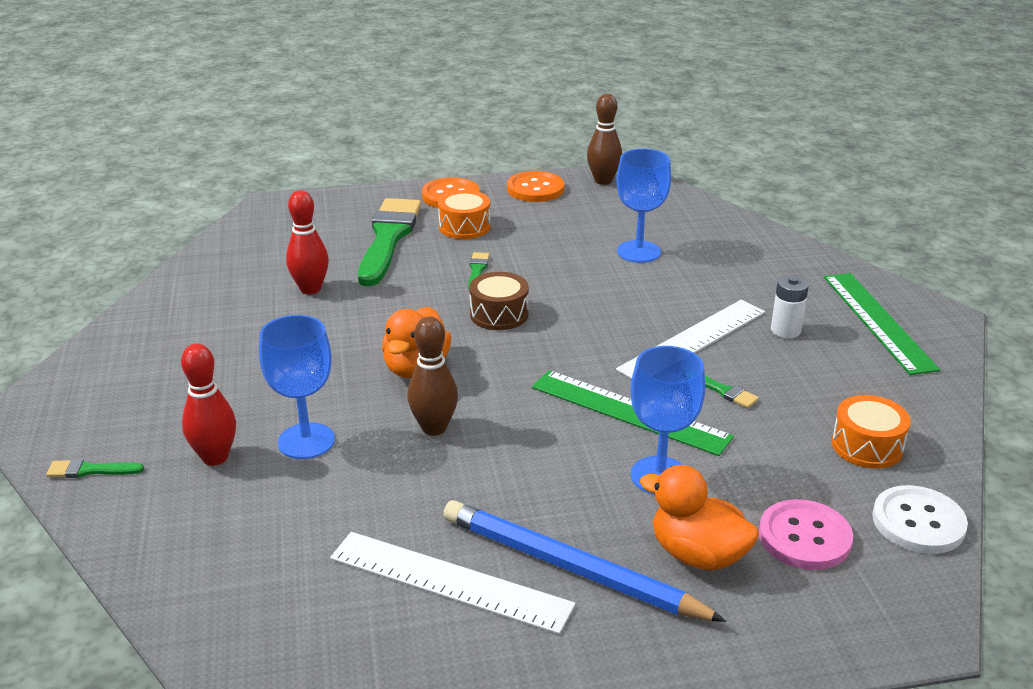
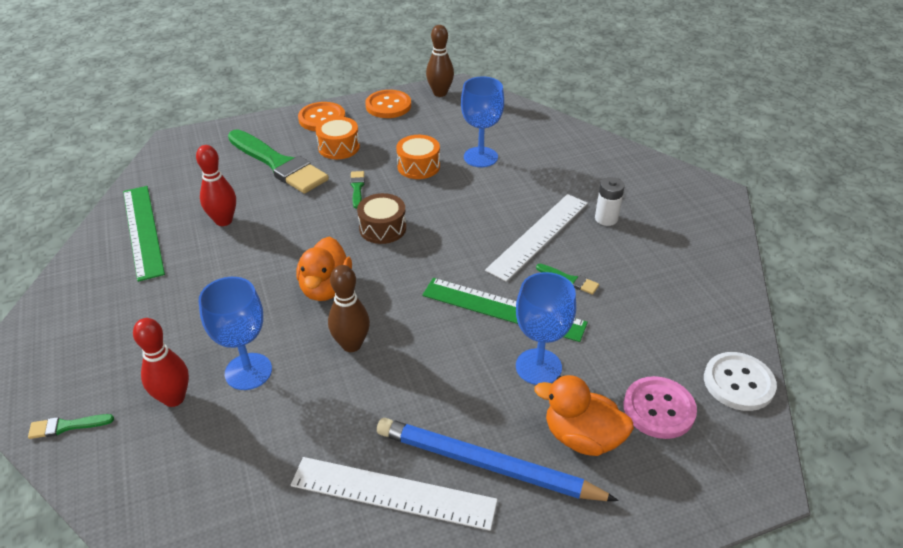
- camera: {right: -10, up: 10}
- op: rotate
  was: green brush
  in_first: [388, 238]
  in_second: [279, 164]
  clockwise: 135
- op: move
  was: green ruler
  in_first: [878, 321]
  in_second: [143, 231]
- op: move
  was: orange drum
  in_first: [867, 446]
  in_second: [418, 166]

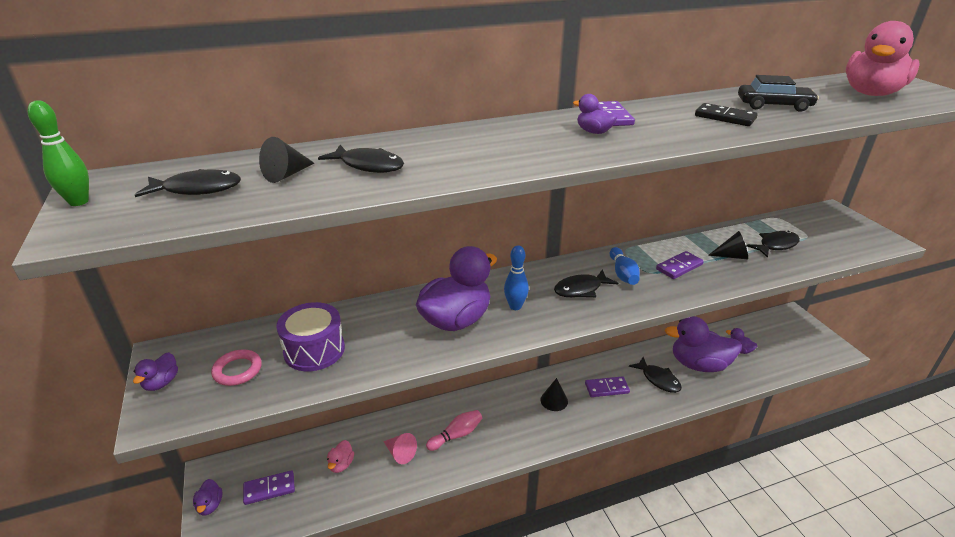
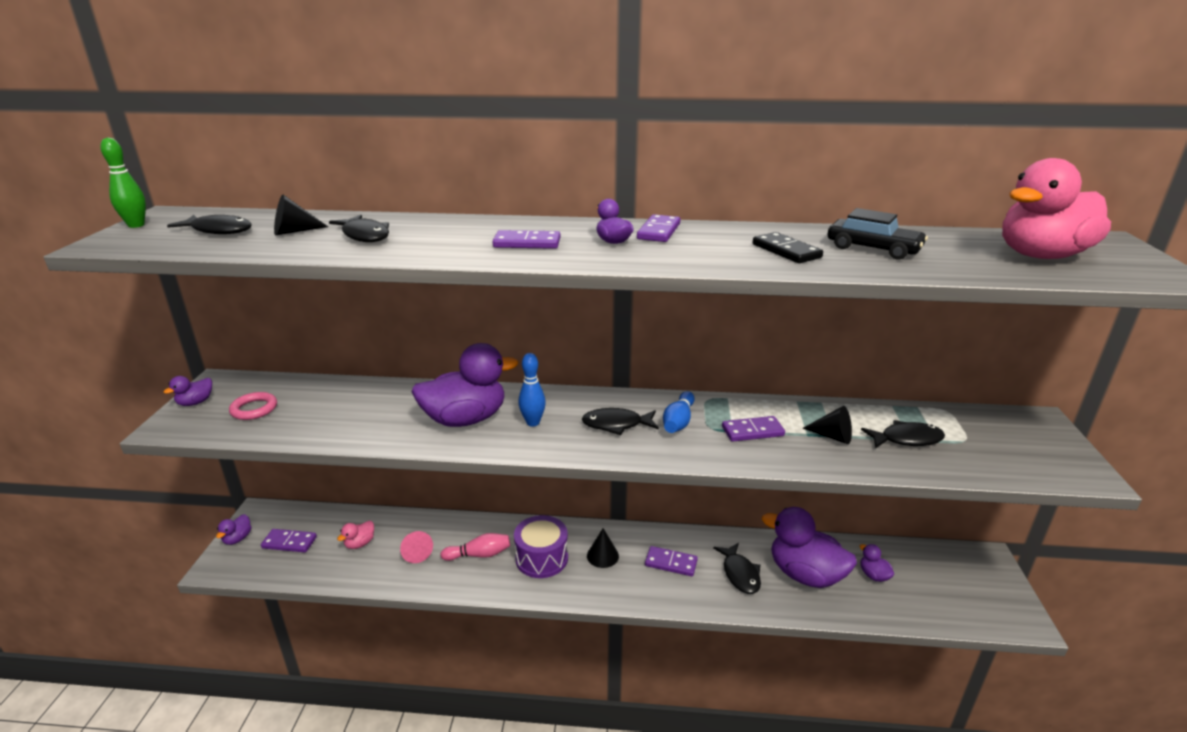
- camera: {right: 25, up: -5}
- op: move
  was: purple drum
  in_first: [314, 350]
  in_second: [541, 558]
- op: insert
  now: purple domino
  in_second: [527, 243]

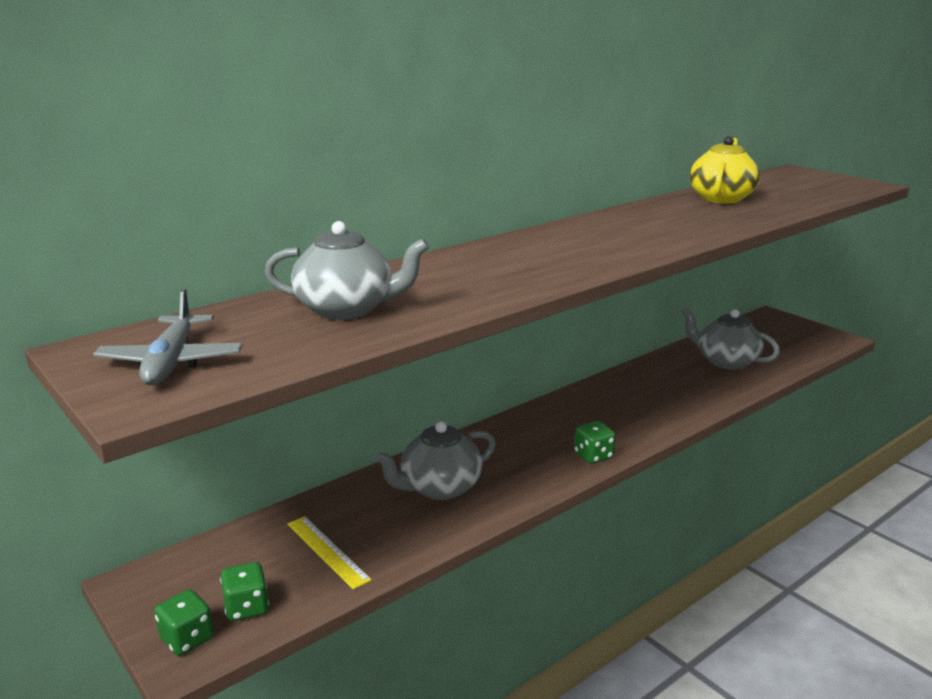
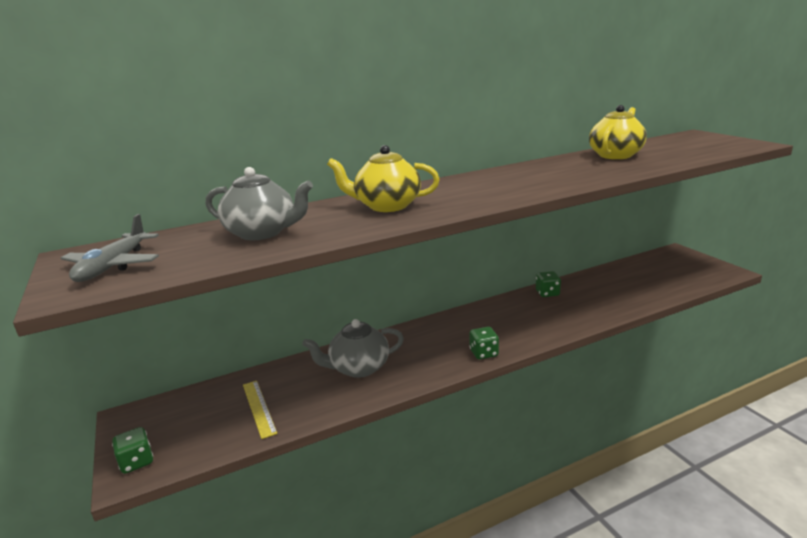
- camera: {right: 15, up: 0}
- op: move
  was: green dice
  in_first: [247, 607]
  in_second: [547, 293]
- op: delete
  was: grey teapot
  in_first: [725, 361]
- op: insert
  now: yellow teapot
  in_second: [386, 206]

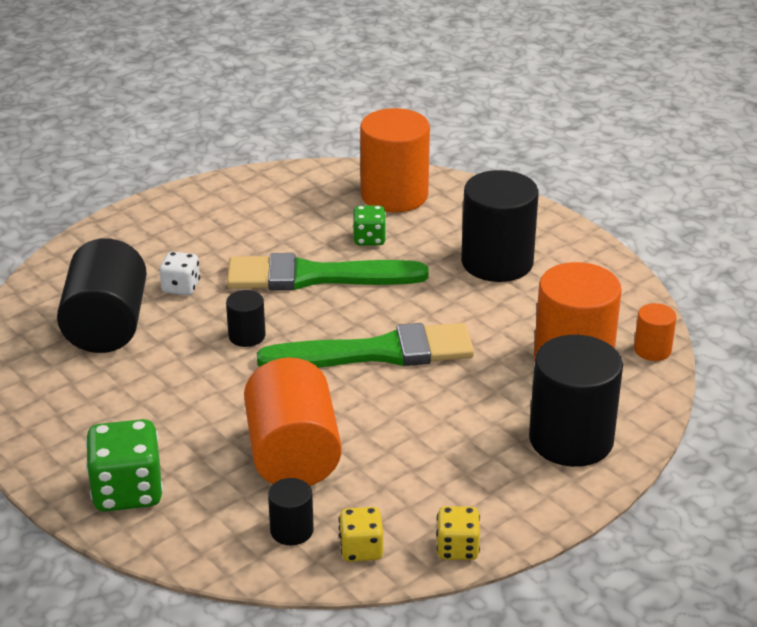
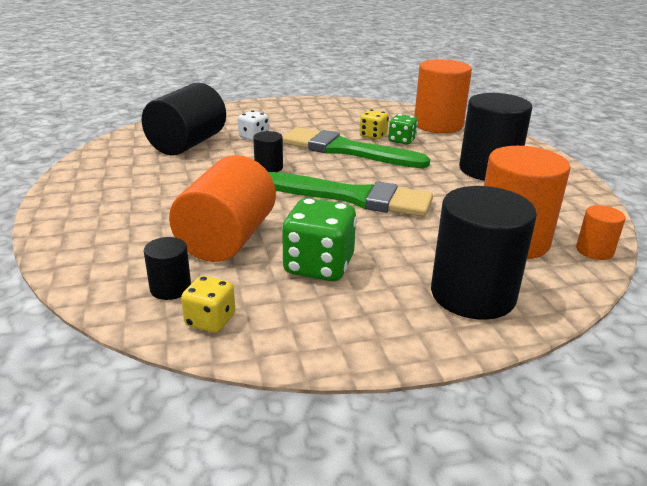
- camera: {right: 25, up: -5}
- op: move
  was: green dice
  in_first: [127, 491]
  in_second: [319, 266]
- op: move
  was: yellow dice
  in_first: [457, 548]
  in_second: [373, 136]

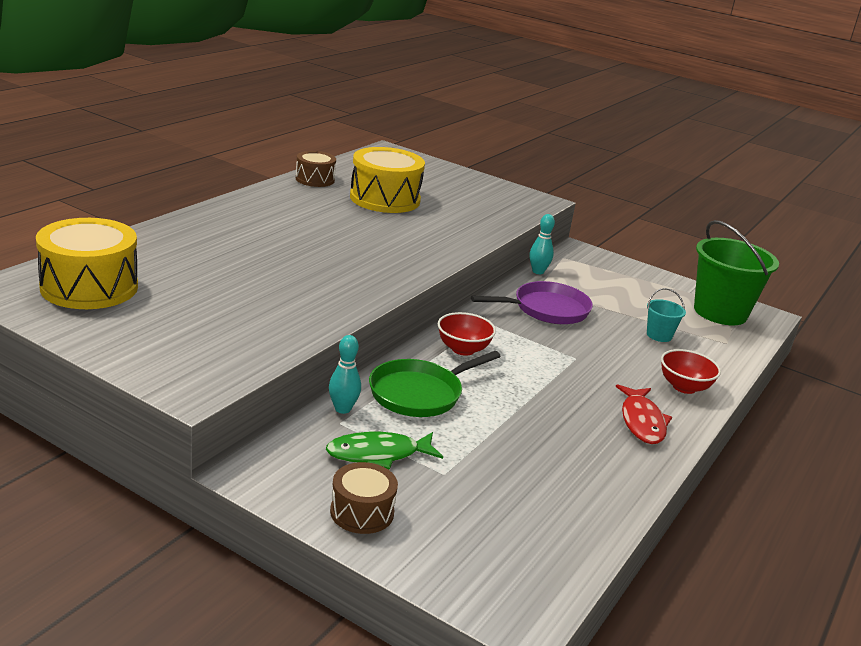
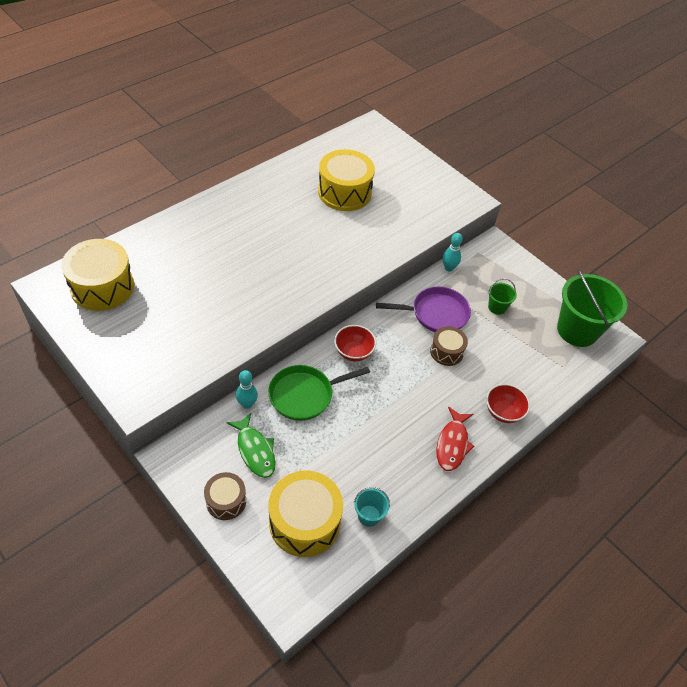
- camera: {right: 15, up: 25}
- op: move
  was: brown drum
  in_first: [315, 179]
  in_second: [446, 352]
- op: rotate
  was: green fish
  in_first: [378, 454]
  in_second: [255, 450]
  clockwise: -120
- op: move
  was: turquoise bucket
  in_first: [659, 335]
  in_second: [369, 515]
- op: insert
  now: yellow drum
  in_second: [304, 522]
- op: insert
  now: green bucket
  in_second: [497, 307]

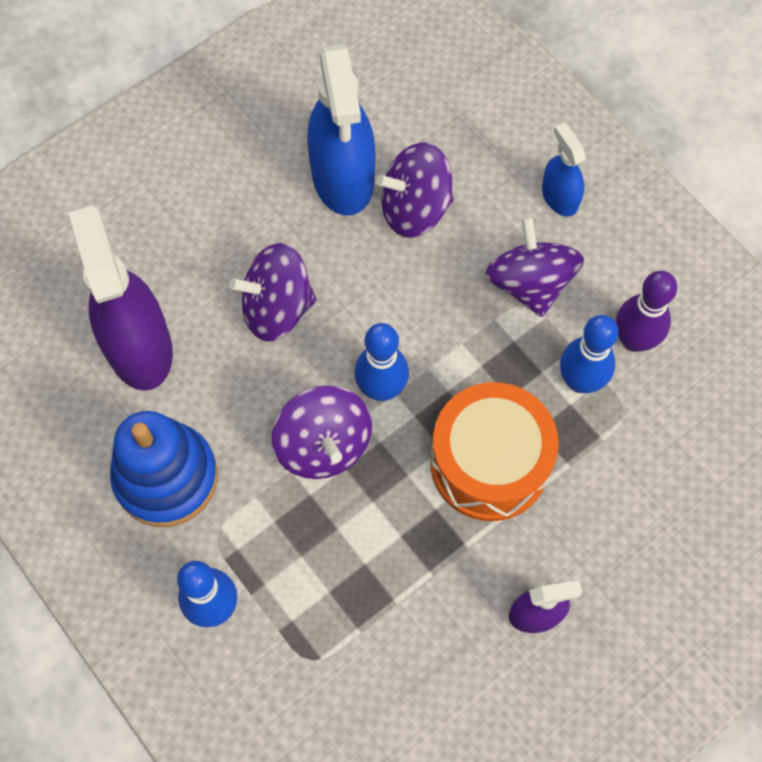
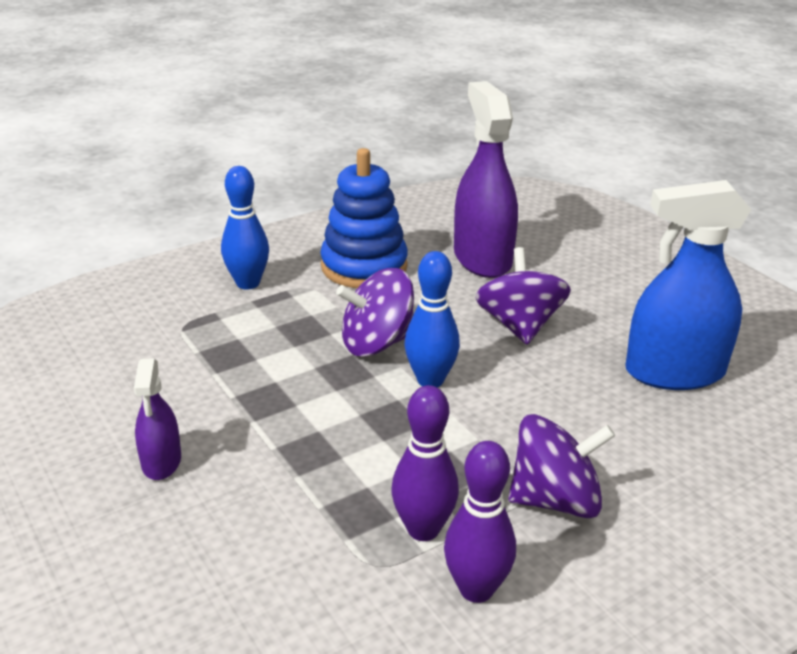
- camera: {right: 95, up: -35}
- op: rotate
  was: purple spray bottle
  in_first: [139, 347]
  in_second: [482, 258]
  clockwise: -90
- op: delete
  was: purple spinning top
  in_first: [415, 208]
- op: delete
  was: orange drum
  in_first: [489, 463]
- op: delete
  was: blue spray bottle
  in_first: [559, 197]
- op: recolor
  was: blue bowling pin
  now: purple bowling pin
  in_first: [580, 381]
  in_second: [423, 529]

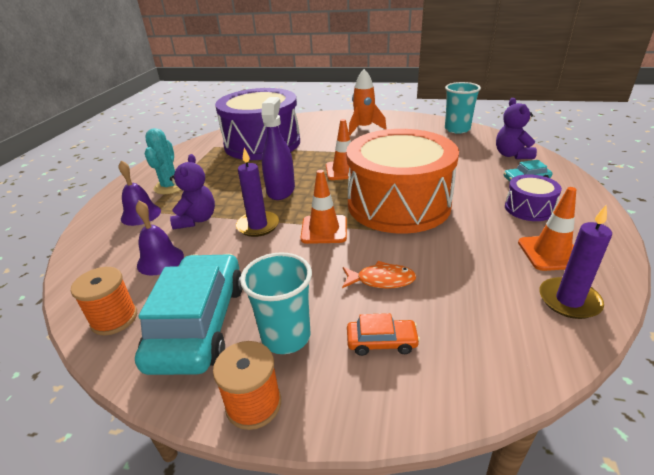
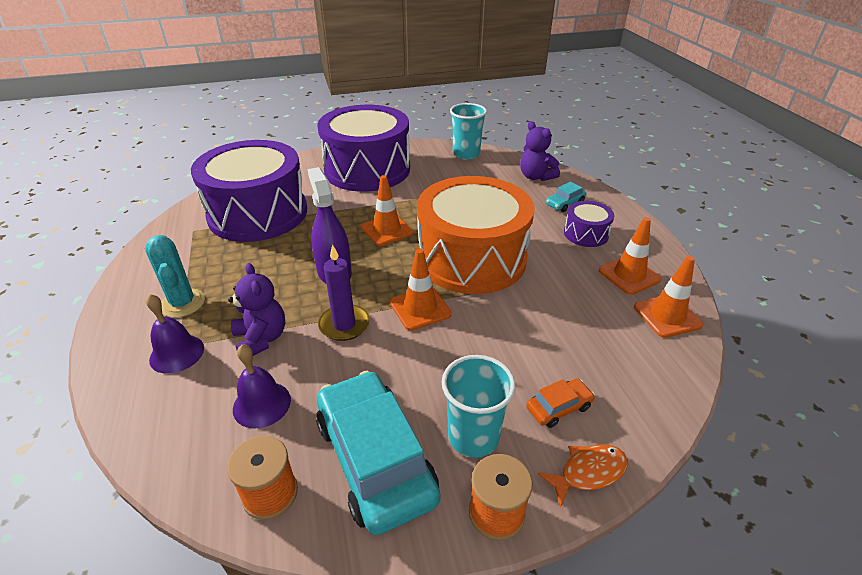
- camera: {right: -30, up: 5}
- op: move
  was: orange fish
  in_first: [381, 280]
  in_second: [588, 472]
- op: replace
  was: orange rocket
  now: purple drum
  in_first: [364, 128]
  in_second: [367, 169]
- op: replace
  was: purple candle
  now: orange traffic cone
  in_first: [569, 300]
  in_second: [667, 316]

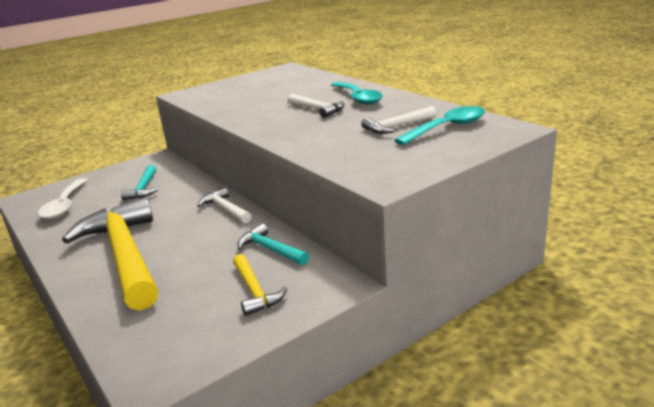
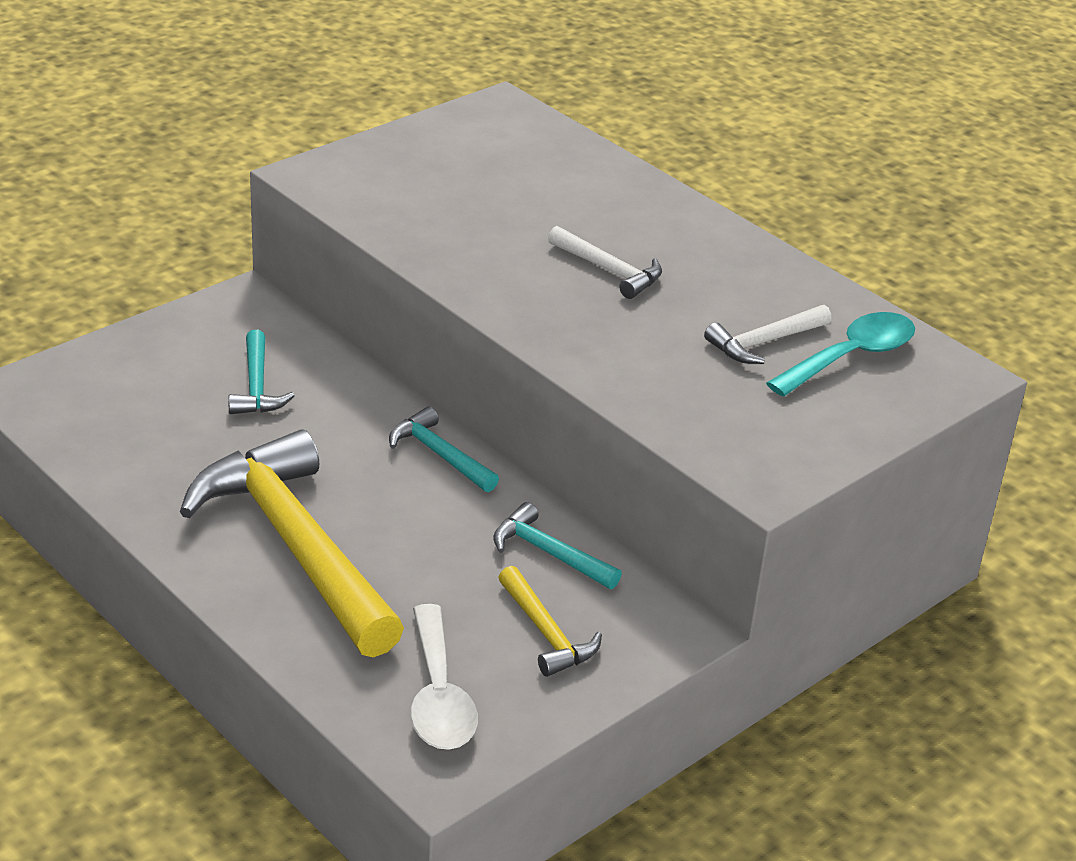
- camera: {right: -10, up: 10}
- op: move
  was: white spoon
  in_first: [65, 205]
  in_second: [438, 695]
- op: recolor
  was: white hammer
  now: turquoise hammer
  in_first: [225, 209]
  in_second: [439, 455]
- op: delete
  was: turquoise spoon
  in_first: [358, 98]

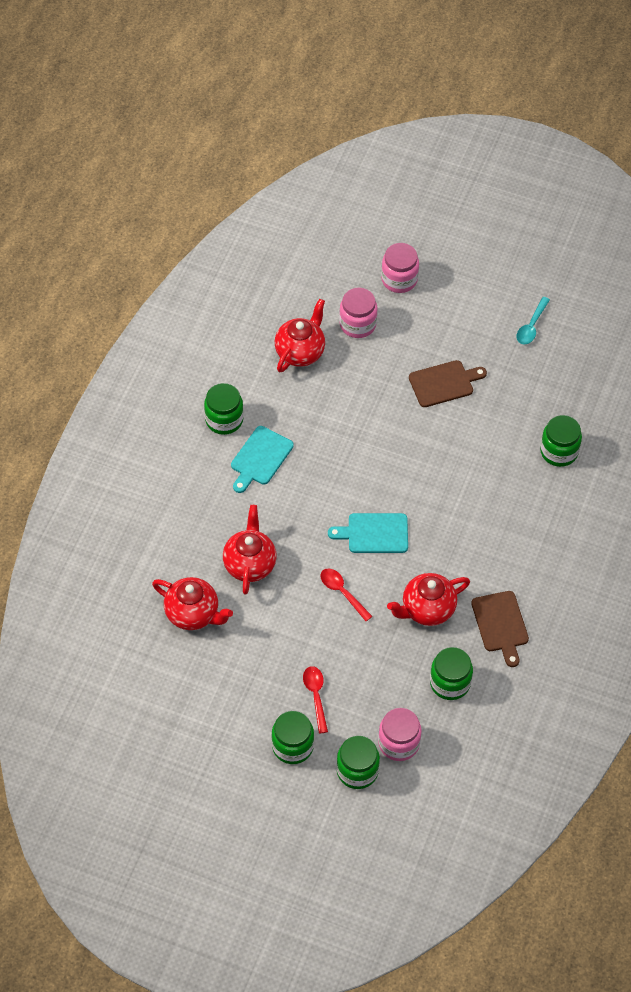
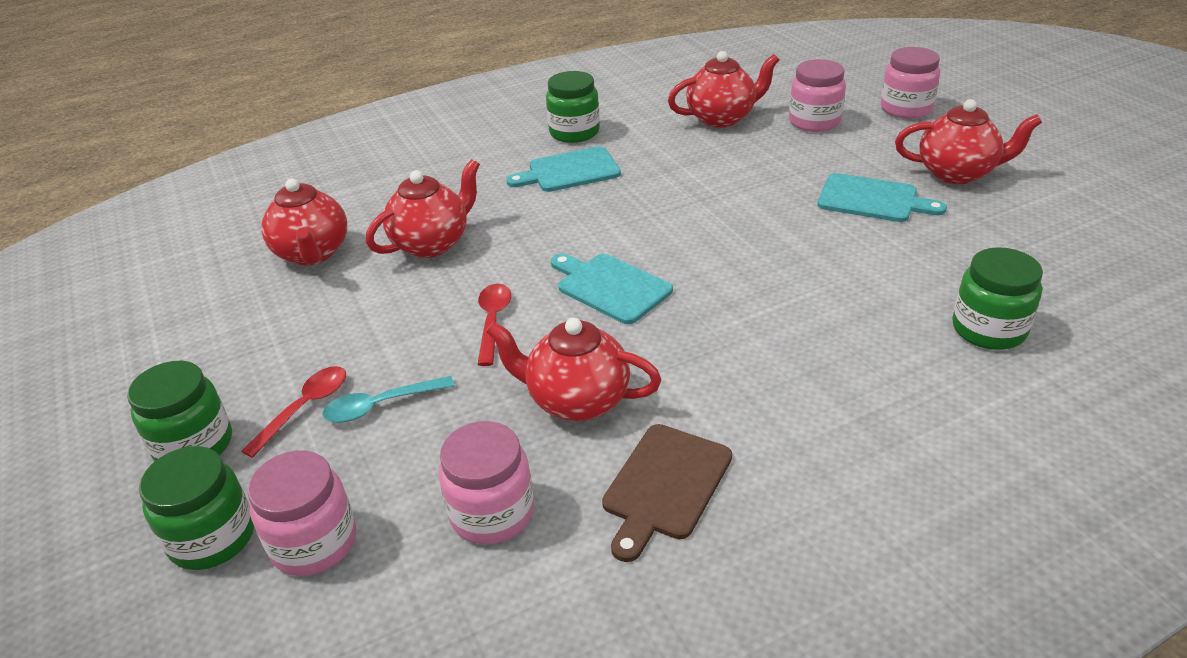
- camera: {right: 45, up: -20}
- op: recolor
  was: brown cutting board
  now: turquoise cutting board
  in_first: [444, 383]
  in_second: [872, 199]
- op: recolor
  was: green jar
  now: pink jar
  in_first: [450, 683]
  in_second: [492, 513]
- op: move
  was: turquoise spoon
  in_first: [531, 326]
  in_second: [381, 405]
- op: insert
  now: red teapot
  in_second: [957, 173]

